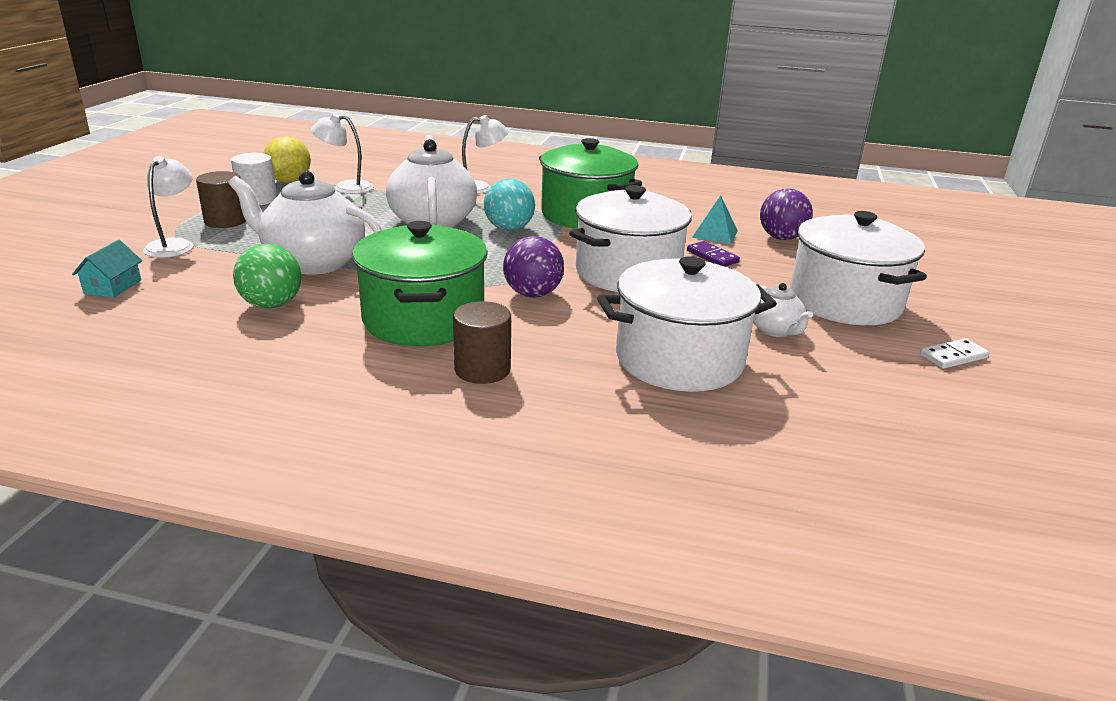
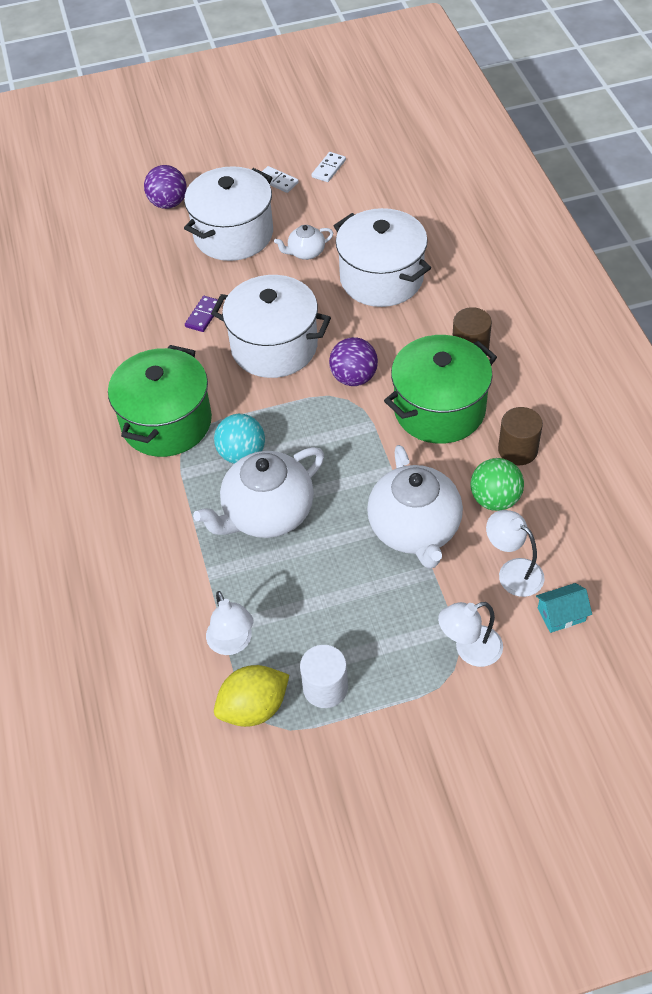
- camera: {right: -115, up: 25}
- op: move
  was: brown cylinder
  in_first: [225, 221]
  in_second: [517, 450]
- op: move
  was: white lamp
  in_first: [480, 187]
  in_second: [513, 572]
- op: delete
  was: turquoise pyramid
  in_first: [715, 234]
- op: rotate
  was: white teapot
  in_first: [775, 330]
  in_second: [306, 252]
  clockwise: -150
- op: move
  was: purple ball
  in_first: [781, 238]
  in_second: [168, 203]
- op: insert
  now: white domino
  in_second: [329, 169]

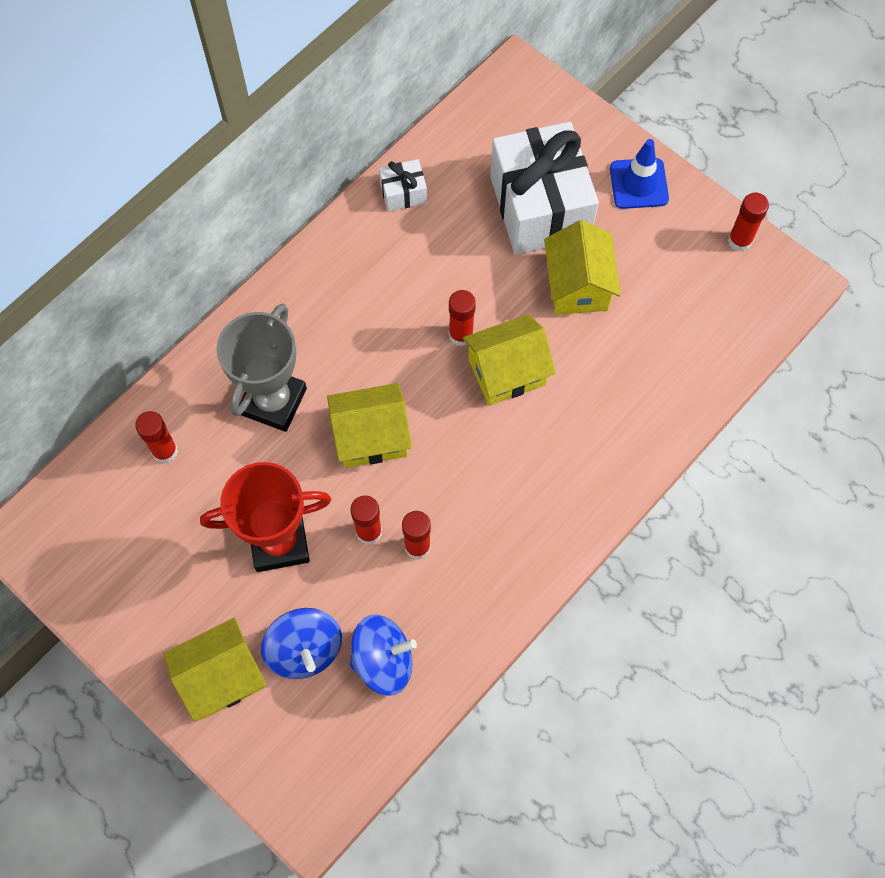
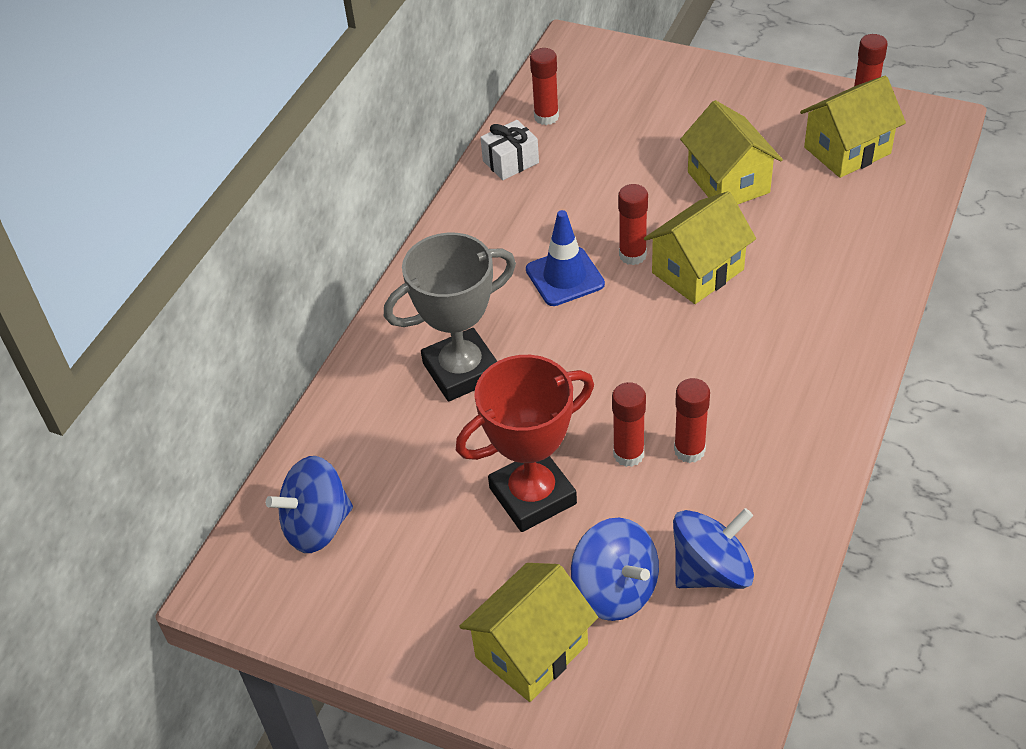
- camera: {right: -15, up: -20}
- op: move
  was: red glue stick
  in_first: [165, 451]
  in_second: [546, 117]
- op: rotate
  was: grey trophy
  in_first: [273, 401]
  in_second: [461, 371]
  clockwise: 60
- op: move
  was: yellow house
  in_first: [371, 437]
  in_second: [847, 150]
- op: delete
  was: white gift
  in_first: [540, 207]
- op: move
  was: blue traffic cone
  in_first: [638, 184]
  in_second: [565, 277]
- op: insert
  now: blue spinning top
  in_second: [317, 526]

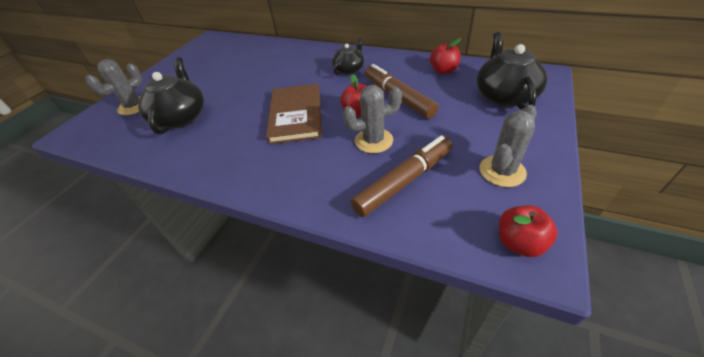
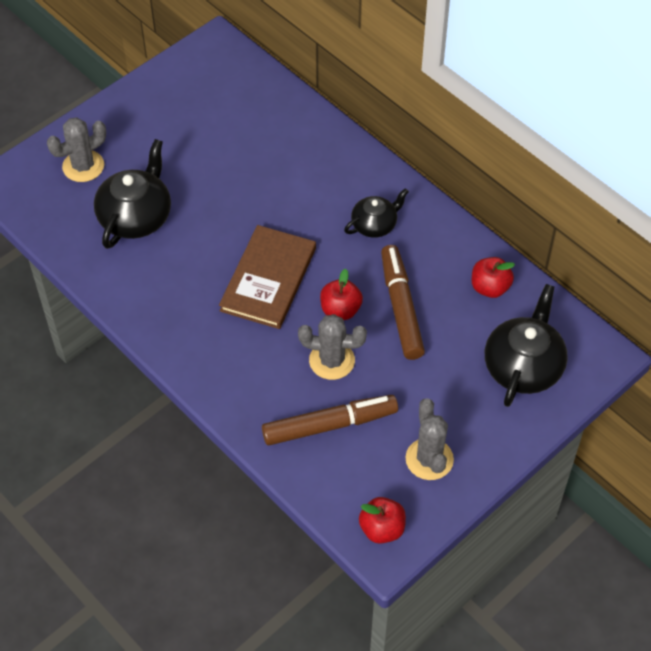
- camera: {right: 20, up: 10}
- op: rotate
  was: grey cactus
  in_first: [502, 171]
  in_second: [429, 459]
  clockwise: -75

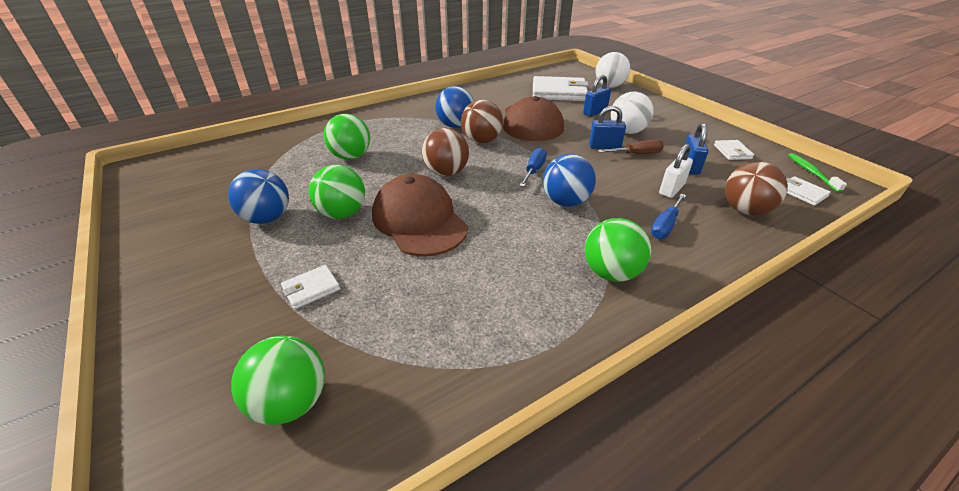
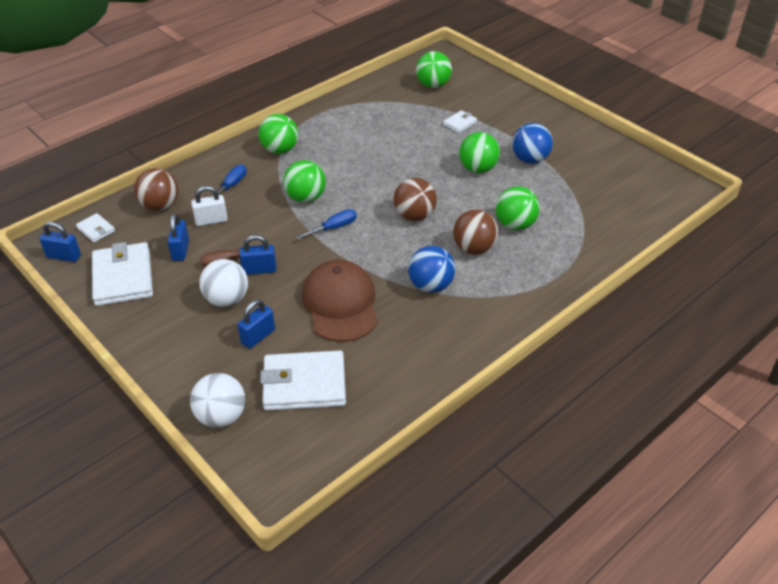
- camera: {right: 170, up: 5}
- op: delete
  was: brown cap
  in_first: [419, 220]
- op: move
  was: brown ball
  in_first: [481, 141]
  in_second: [474, 248]
- op: rotate
  was: blue screwdriver
  in_first: [534, 170]
  in_second: [334, 228]
  clockwise: -135
- op: recolor
  was: blue ball
  now: green ball
  in_first: [565, 202]
  in_second: [306, 198]
- op: rotate
  was: white padlock
  in_first: [671, 189]
  in_second: [211, 220]
  clockwise: 45
- op: resize
  was: white wallet
  in_first: [732, 152]
  in_second: [123, 277]
  ratio: 2.1
- op: replace
  was: green toothbrush
  now: blue padlock
  in_first: [811, 172]
  in_second: [64, 256]

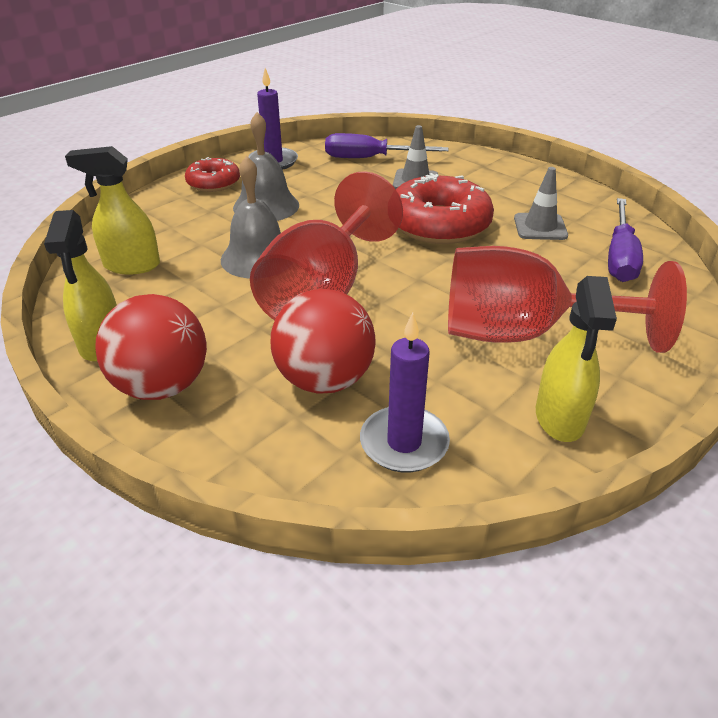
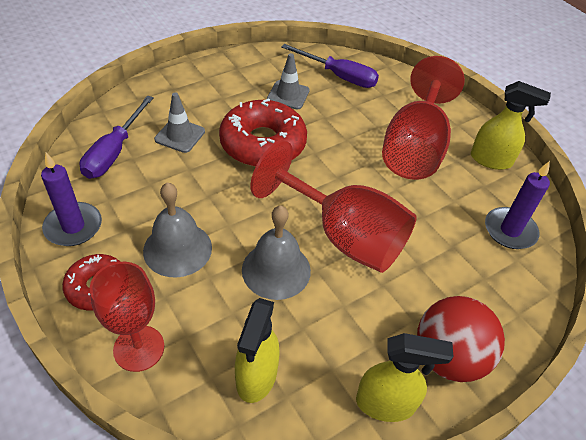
- camera: {right: -80, up: 10}
- op: delete
  was: red ball
  in_first: [324, 380]
- op: insert
  now: red goblet
  in_second: [139, 348]

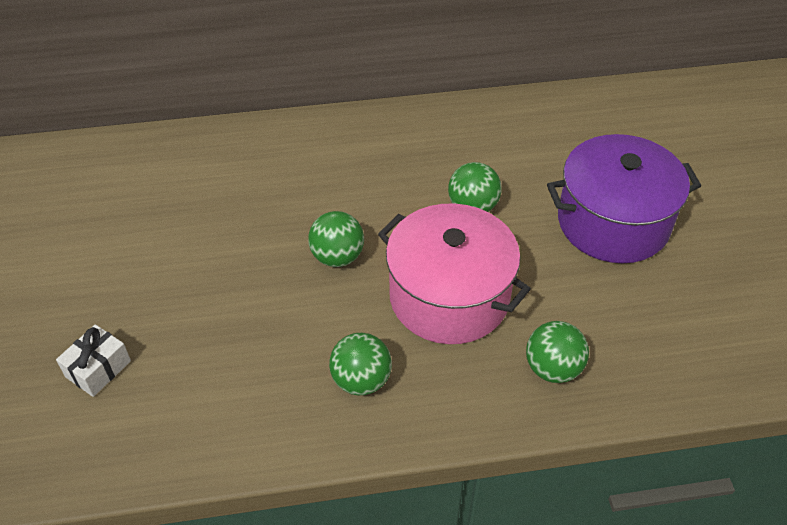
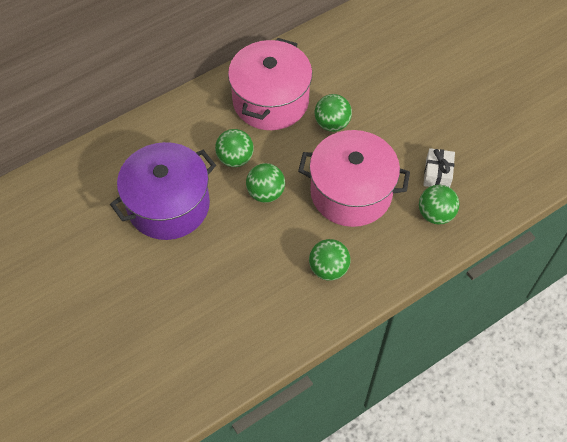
- camera: {right: -25, up: 10}
- op: move
  was: white gift
  in_first: [98, 369]
  in_second: [437, 174]
- op: move
  was: purple pot
  in_first: [613, 222]
  in_second: [168, 205]
- op: insert
  now: green ball
  in_second: [235, 158]
- op: insert
  now: pink pot
  in_second: [270, 100]

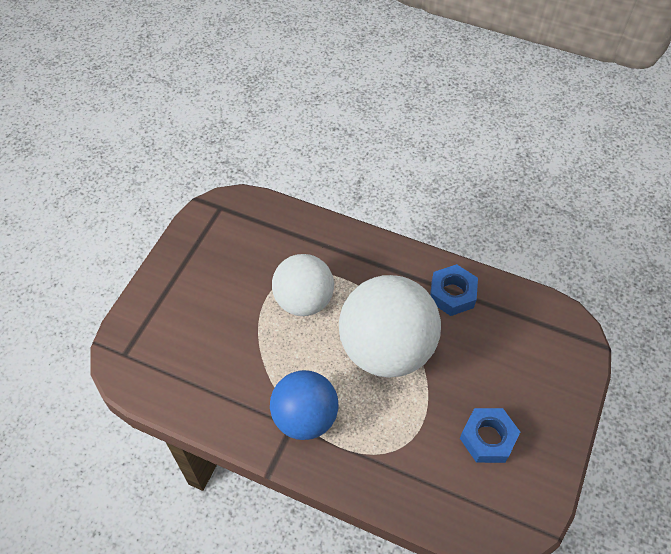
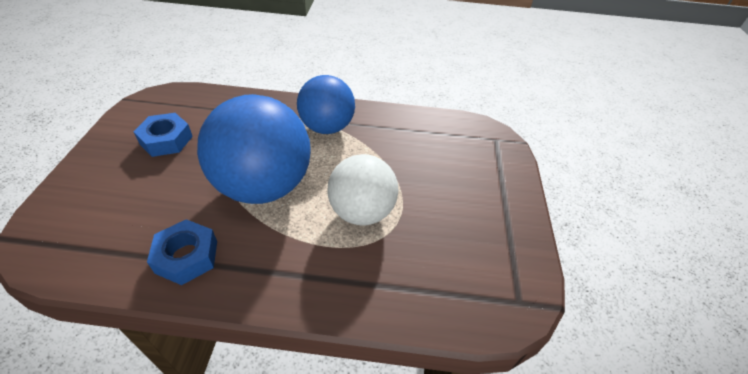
- camera: {right: 160, up: -10}
- op: recolor
  was: white ball
  now: blue ball
  in_first: [386, 349]
  in_second: [264, 186]

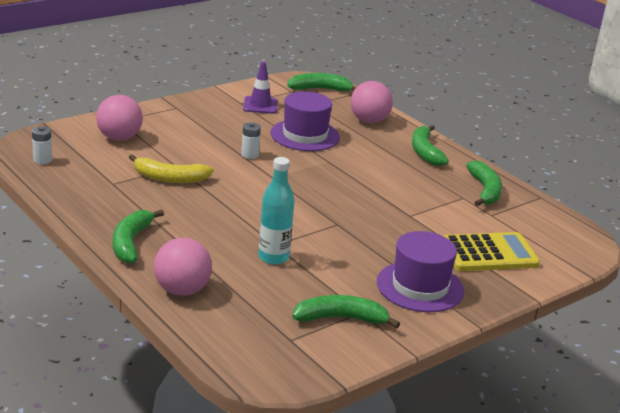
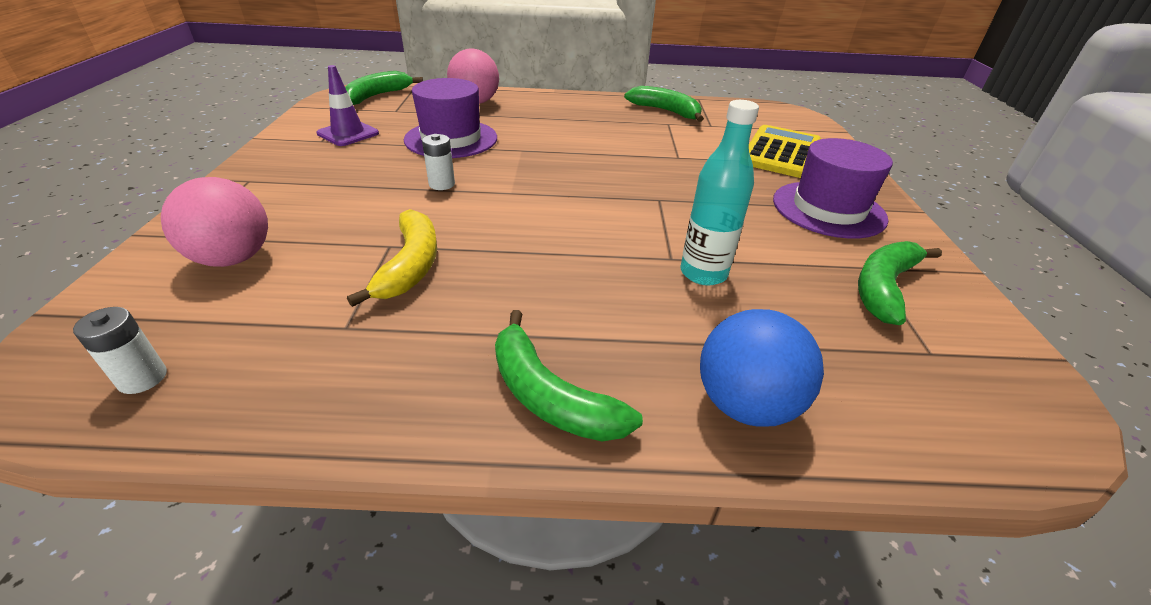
- camera: {right: -50, up: 10}
- op: rotate
  was: yellow banana
  in_first: [170, 178]
  in_second: [410, 265]
  clockwise: -45
- op: recolor
  was: pink ball
  now: blue ball
  in_first: [182, 290]
  in_second: [745, 404]
- op: delete
  was: green banana
  in_first: [425, 152]

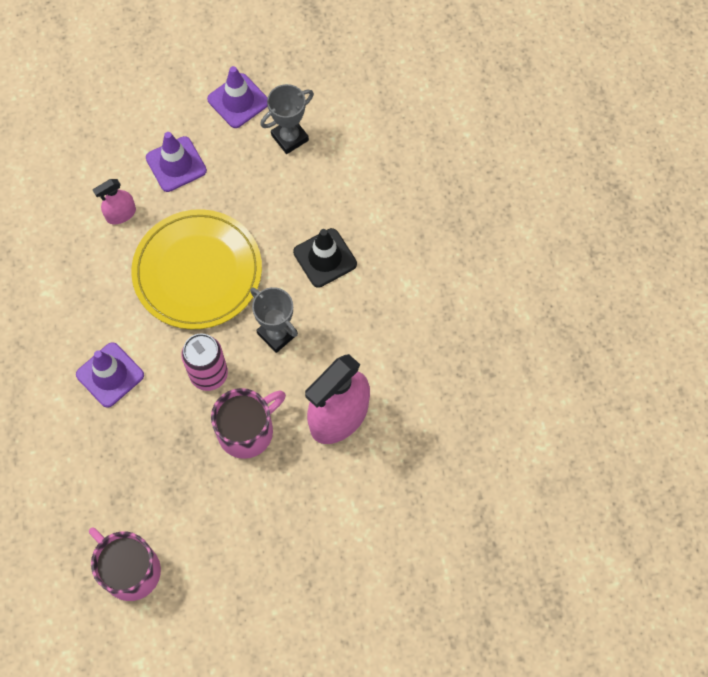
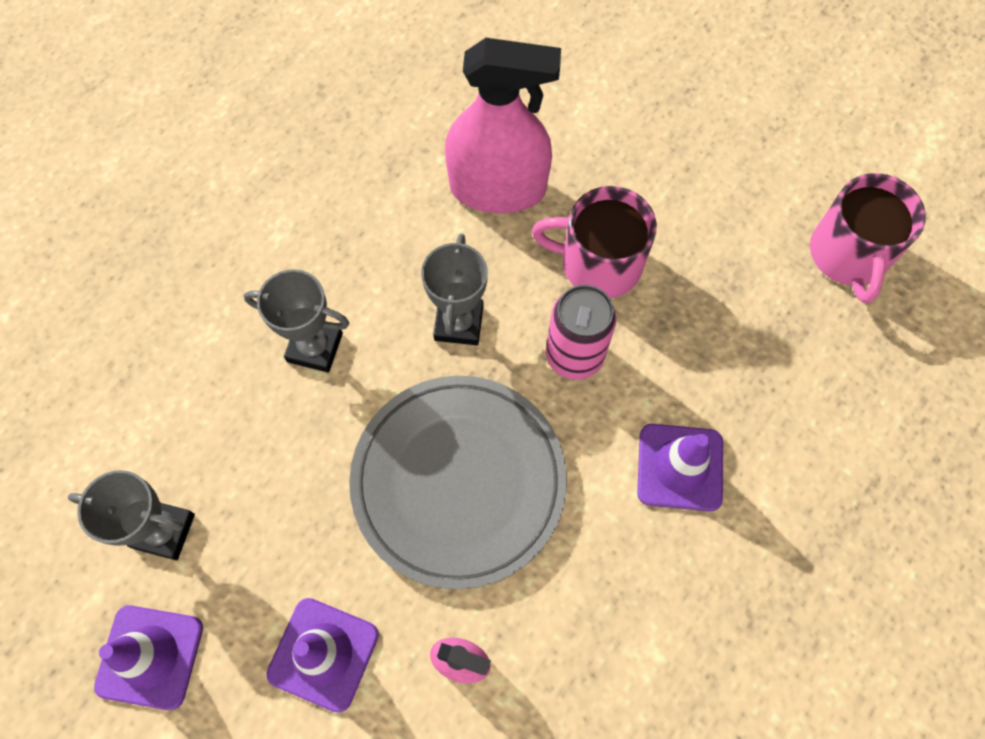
- camera: {right: -130, up: 0}
- op: recolor
  was: yellow plate
  now: grey plate
  in_first: [197, 272]
  in_second: [458, 481]
- op: replace
  was: black traffic cone
  now: grey trophy
  in_first: [325, 258]
  in_second: [315, 347]

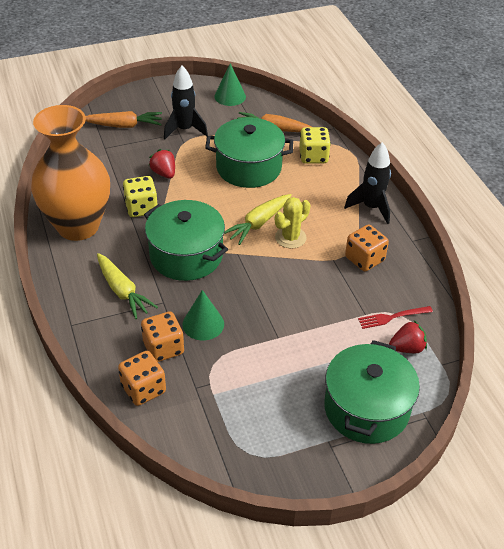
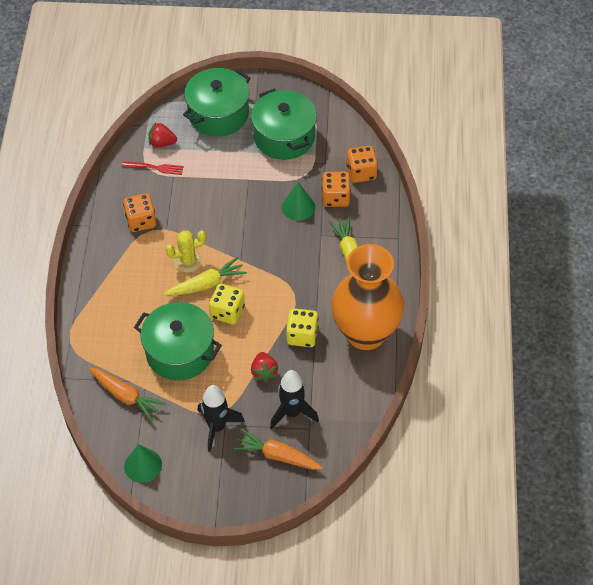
- camera: {right: -155, up: 10}
- op: move
  was: green pot
  in_first: [186, 255]
  in_second: [284, 137]
- op: move
  was: yellow dice
  in_first: [313, 156]
  in_second: [227, 312]
- op: move
  was: black rocket
  in_first: [371, 207]
  in_second: [292, 413]

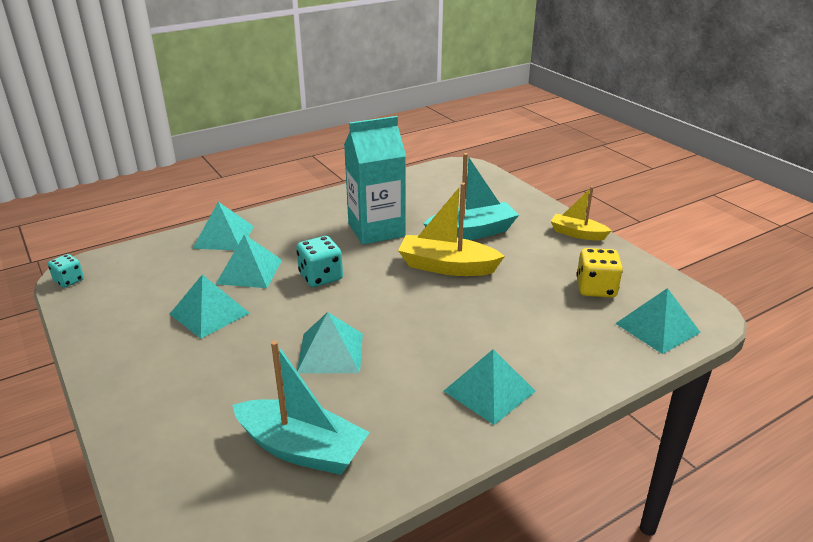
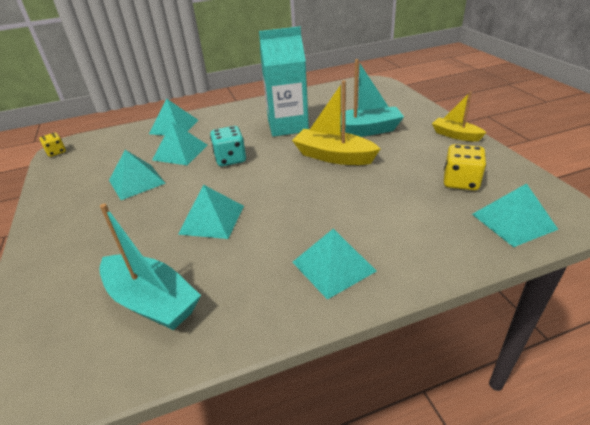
- camera: {right: 15, up: 5}
- op: recolor
  was: turquoise dice
  now: yellow dice
  in_first: [69, 280]
  in_second: [56, 152]

